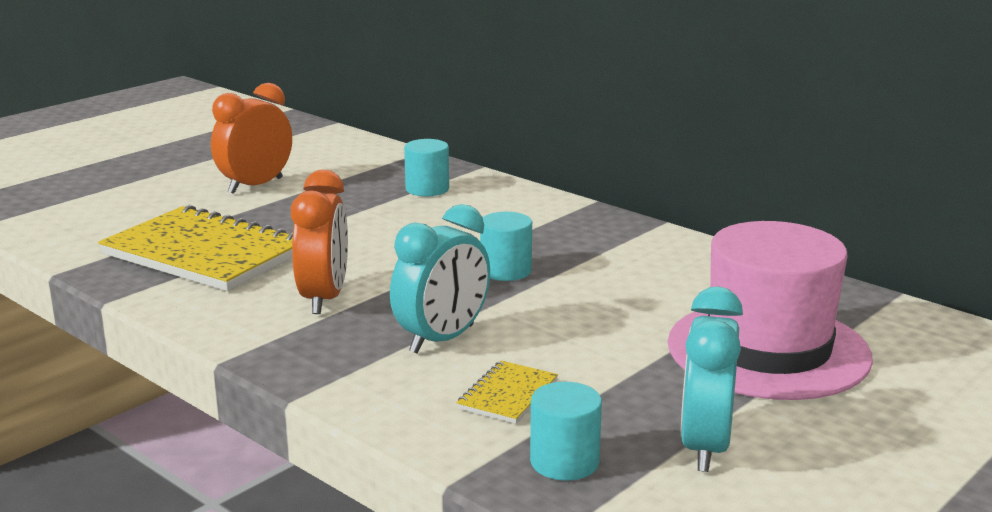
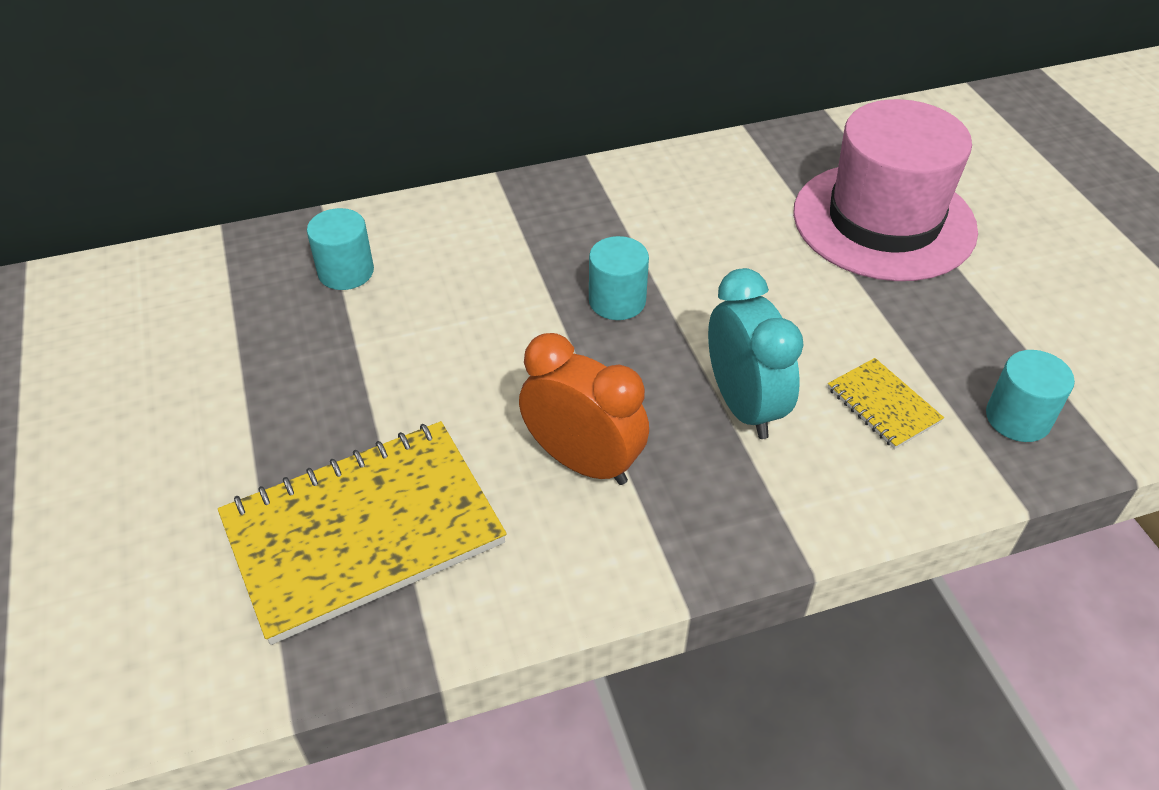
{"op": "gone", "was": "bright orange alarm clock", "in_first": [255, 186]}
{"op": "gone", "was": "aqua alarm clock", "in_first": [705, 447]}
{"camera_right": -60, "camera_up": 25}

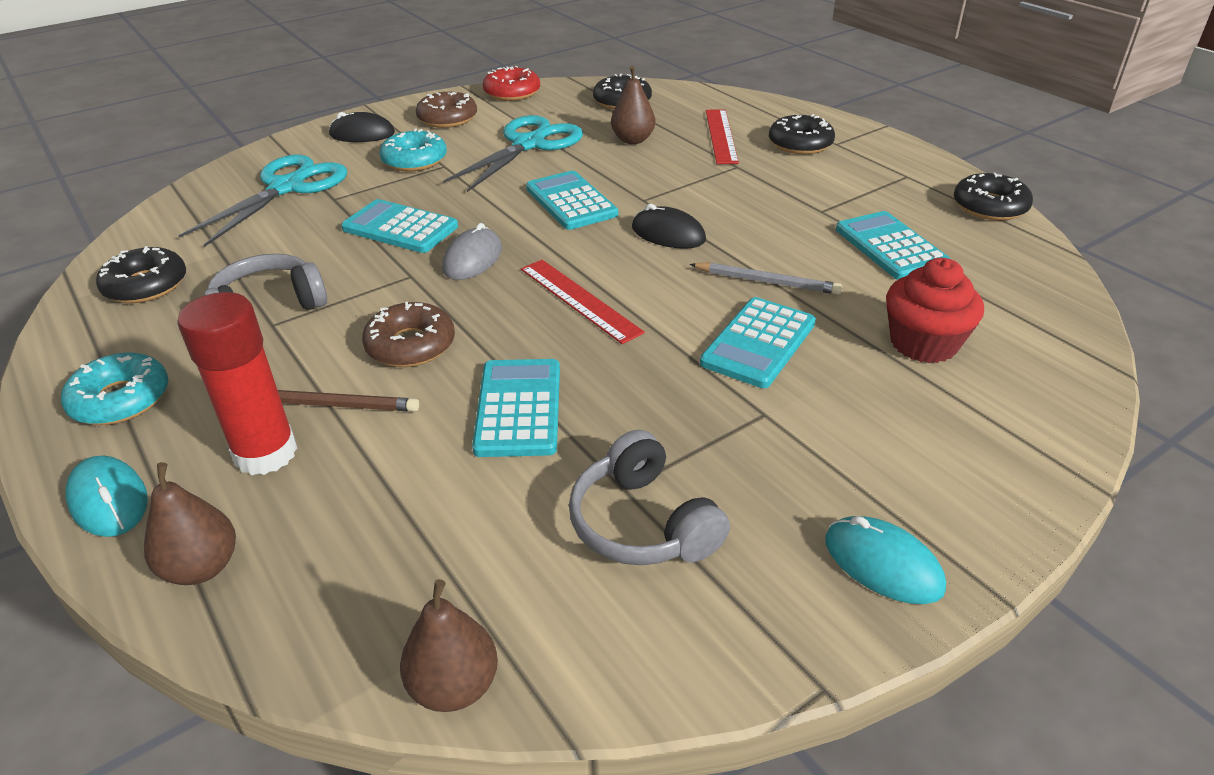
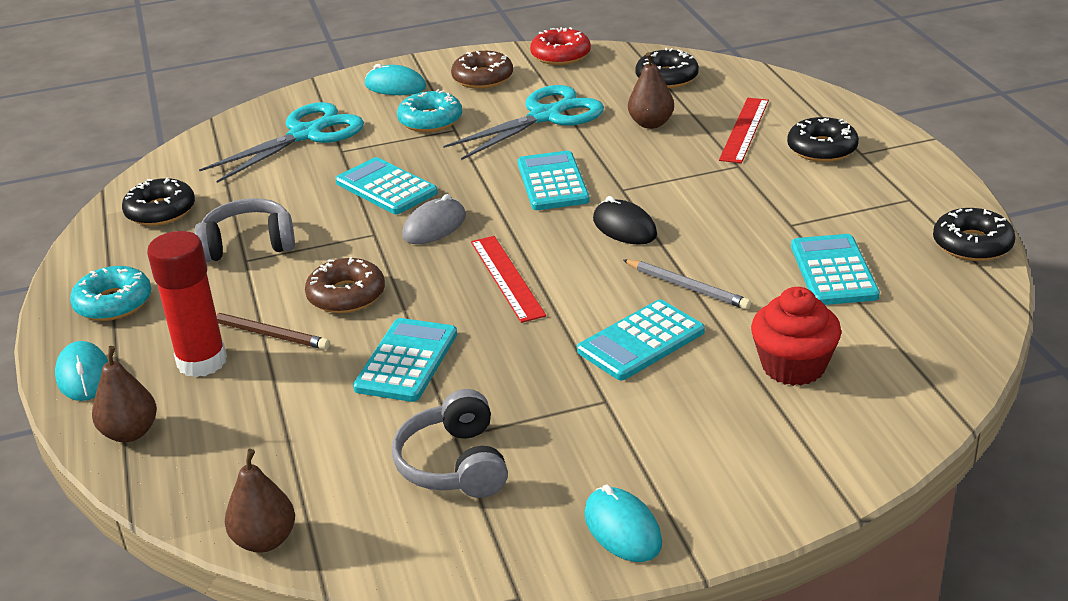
{"op": "repainted", "was": "black PC mouse", "now": "aqua PC mouse", "in_first": [362, 134], "in_second": [395, 86]}
{"camera_right": 20, "camera_up": -5}

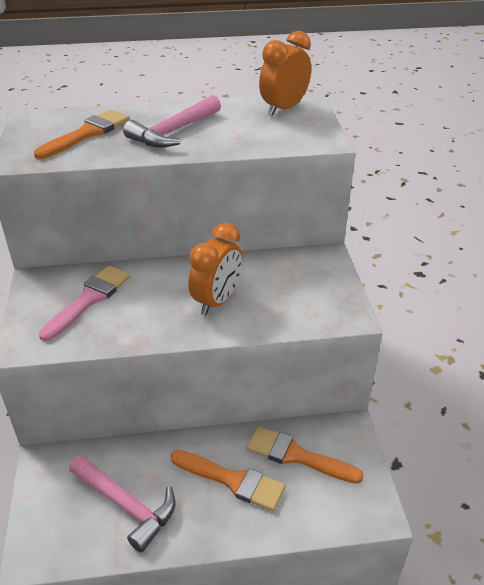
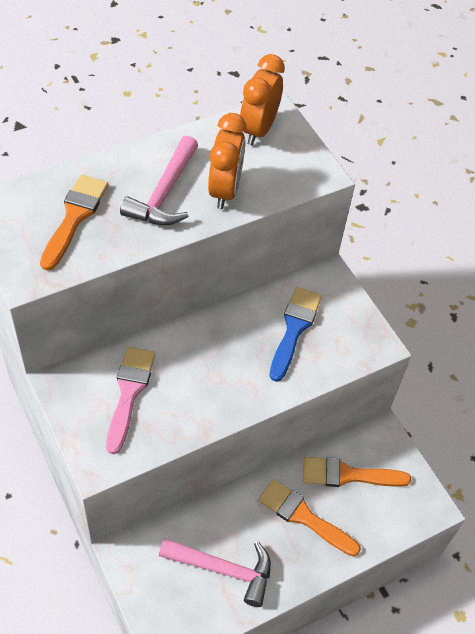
{"op": "shifted", "was": "bright orange alarm clock", "in_first": [217, 301], "in_second": [224, 190]}
{"op": "rotated", "was": "bright orange brush", "in_first": [232, 481], "in_second": [304, 516], "clockwise": -150}
{"op": "new", "now": "blue brush", "in_second": [294, 329]}
{"camera_right": -25, "camera_up": 15}

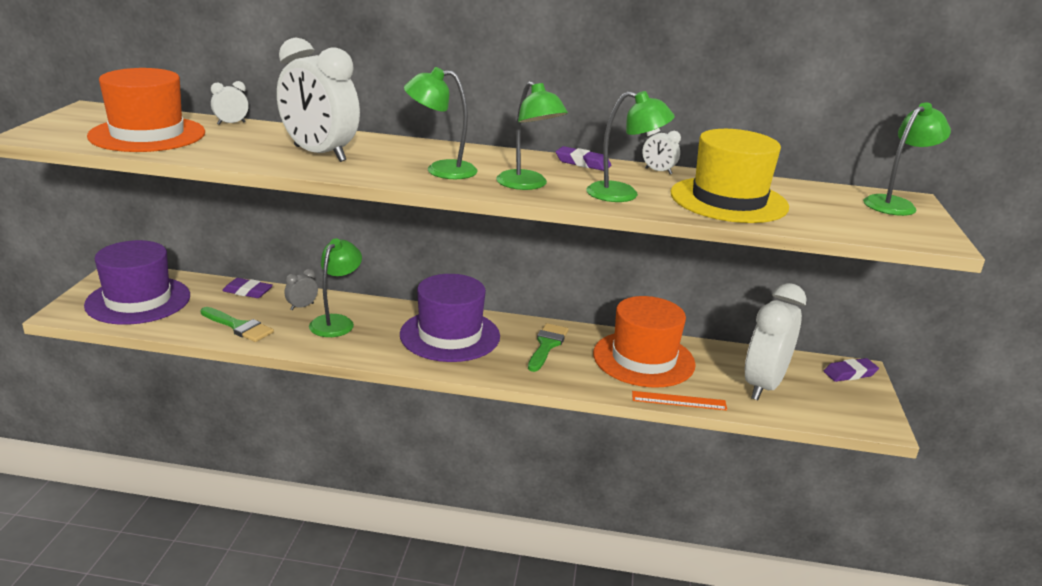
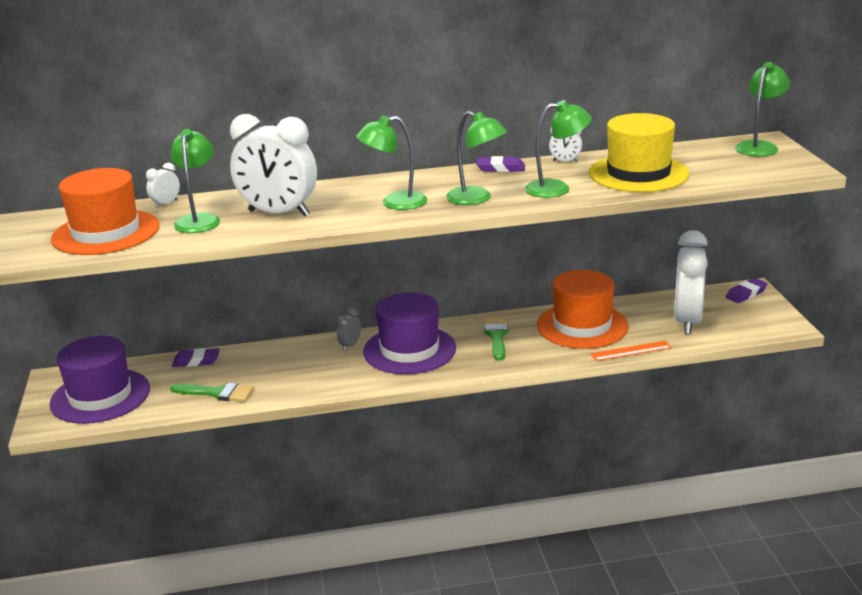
{"op": "shifted", "was": "emerald desk lamp", "in_first": [336, 322], "in_second": [199, 220]}
{"op": "shifted", "was": "grey alarm clock", "in_first": [302, 306], "in_second": [350, 345]}
{"camera_right": -15, "camera_up": 0}

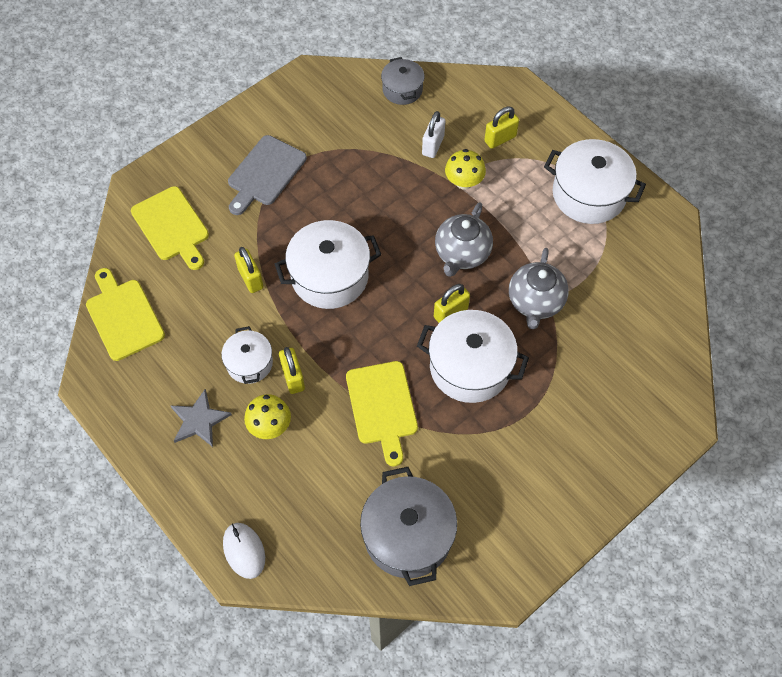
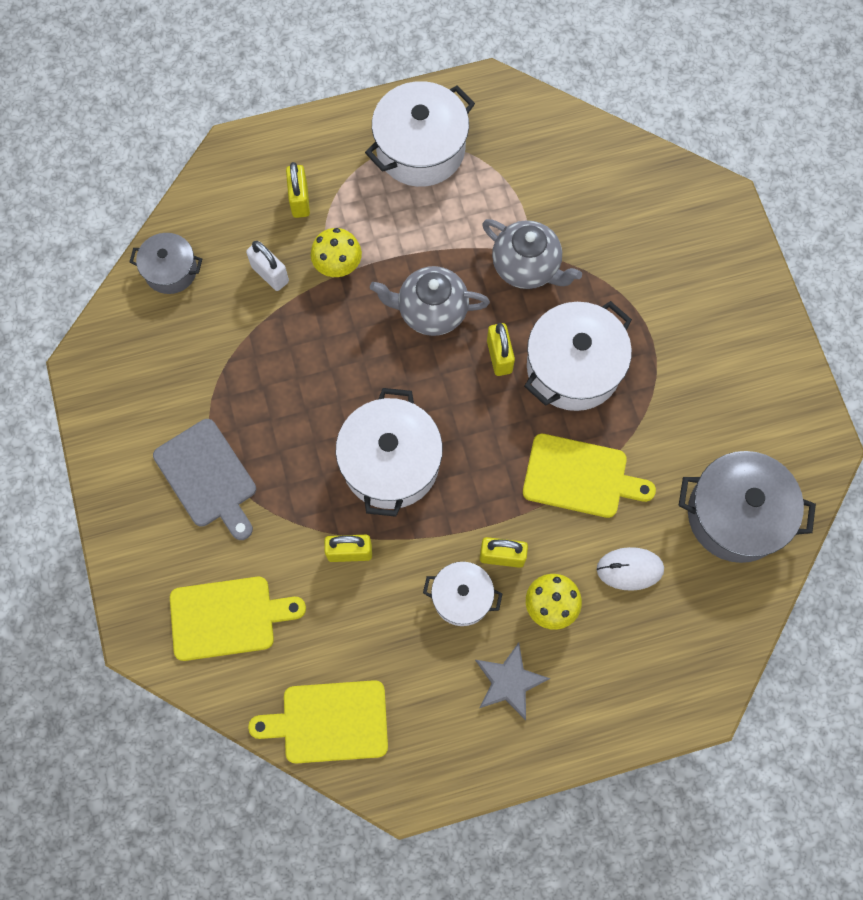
{"op": "rotated", "was": "grey tea pot", "in_first": [462, 254], "in_second": [431, 311], "clockwise": 135}
{"op": "shifted", "was": "pure white PC mouse", "in_first": [244, 551], "in_second": [629, 569]}
{"camera_right": -65, "camera_up": 10}

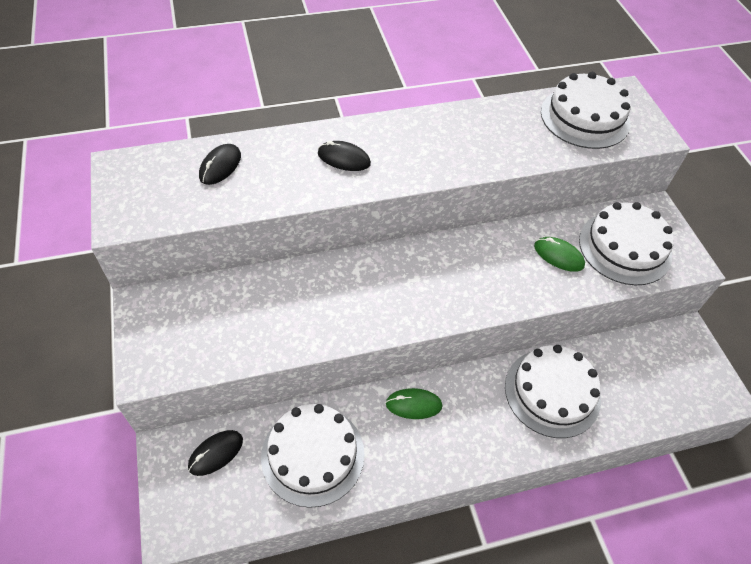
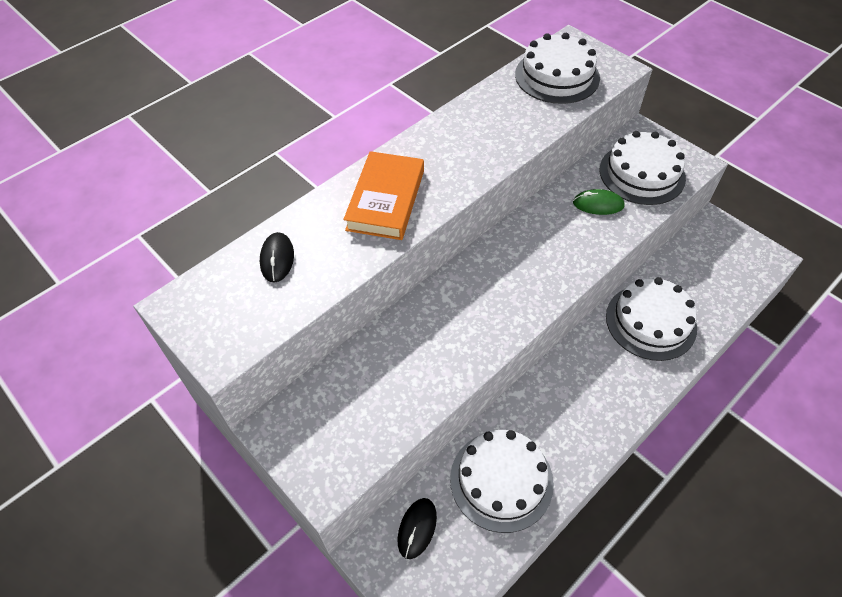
{"op": "swapped", "was": "black PC mouse", "now": "bright orange book", "in_first": [344, 159], "in_second": [386, 200]}
{"op": "gone", "was": "emerald PC mouse", "in_first": [413, 405]}
{"camera_right": -25, "camera_up": 0}

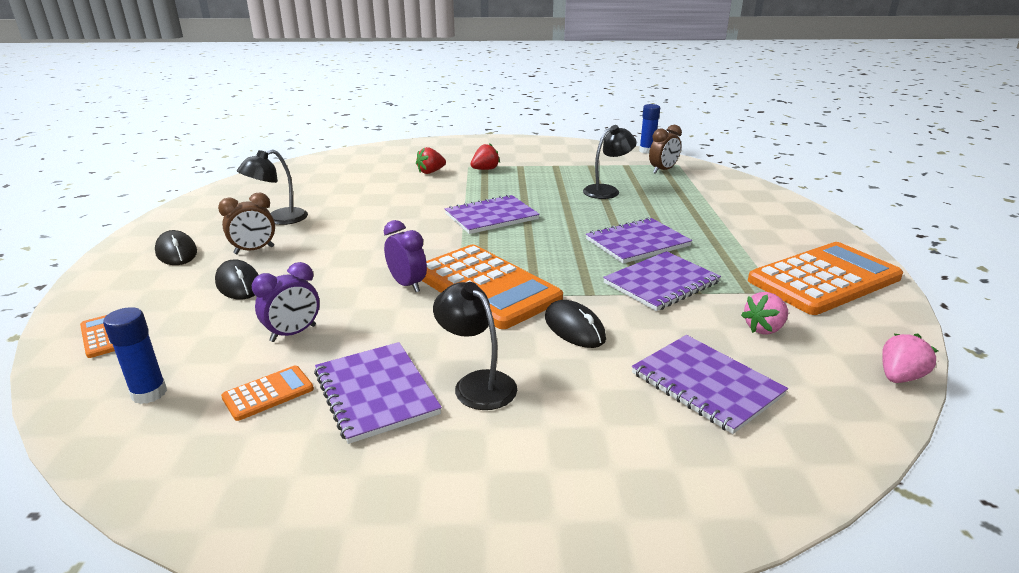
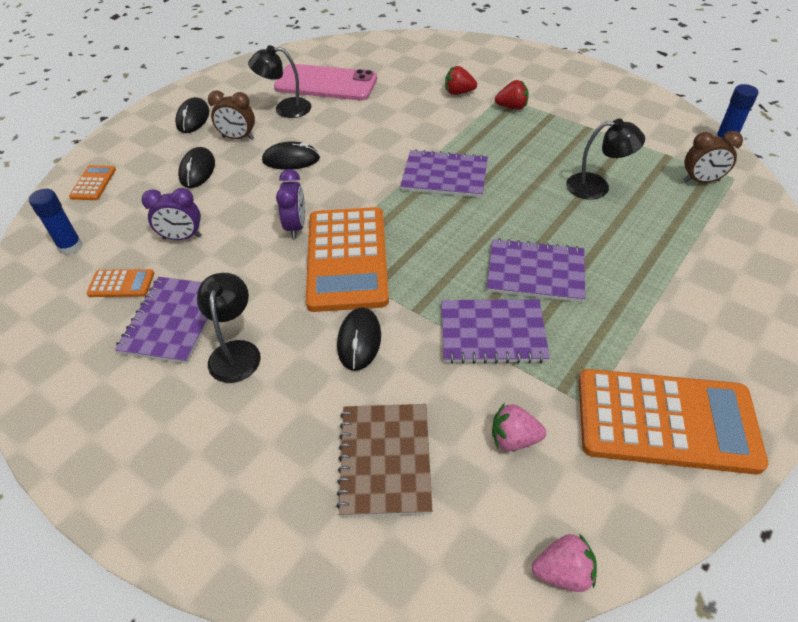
{"op": "repainted", "was": "violet notepad", "now": "brown notepad", "in_first": [706, 384], "in_second": [385, 460]}
{"op": "new", "now": "rose-pink smartphone", "in_second": [326, 83]}
{"op": "new", "now": "black PC mouse", "in_second": [291, 159]}
{"camera_right": 40, "camera_up": 20}

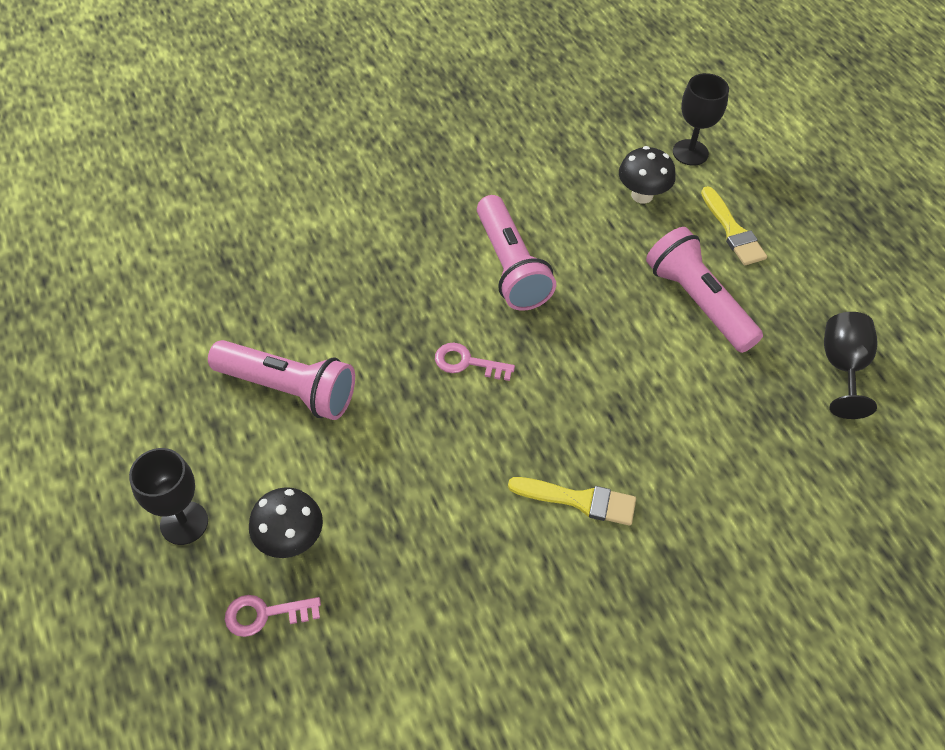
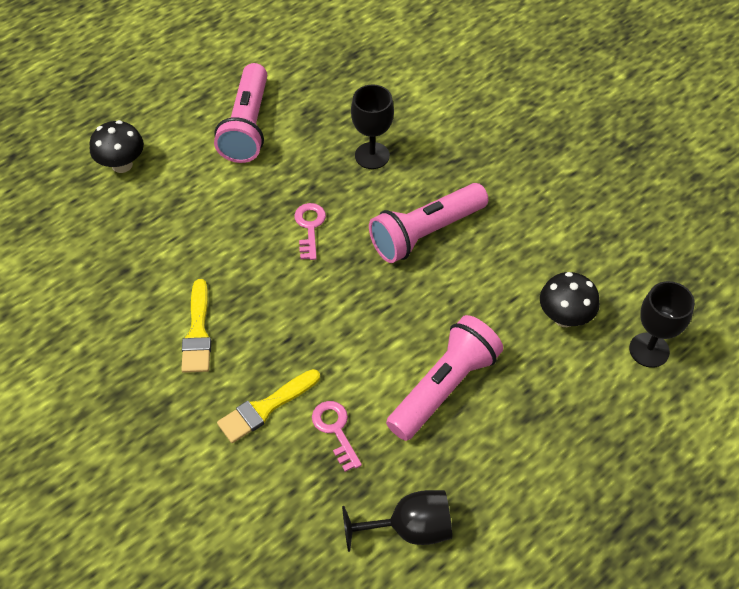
{"op": "shifted", "was": "yellow brush", "in_first": [733, 231], "in_second": [265, 408]}
{"op": "shifted", "was": "black chalice", "in_first": [184, 523], "in_second": [372, 155]}
{"op": "shifted", "was": "rose-pink key", "in_first": [265, 614], "in_second": [335, 430]}
{"camera_right": 75, "camera_up": 0}

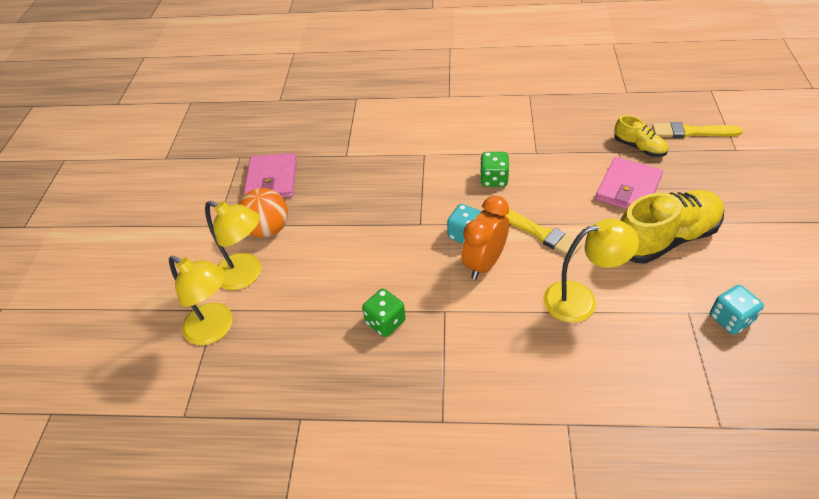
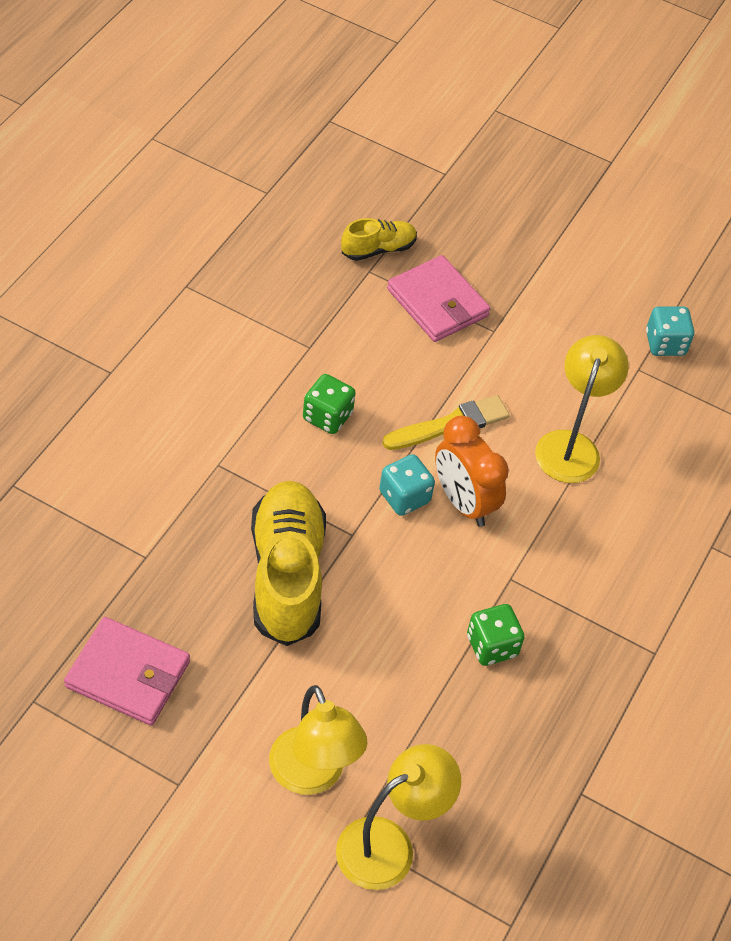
{"op": "gone", "was": "yellow brush", "in_first": [691, 132]}
{"op": "gone", "was": "bright orange play ball", "in_first": [268, 229]}
{"op": "shifted", "was": "yellow lace-up shoe", "in_first": [665, 238], "in_second": [286, 574]}
{"op": "rotated", "was": "yellow desk lamp", "in_first": [246, 275], "in_second": [312, 776], "clockwise": 105}
{"camera_right": -75, "camera_up": 5}

